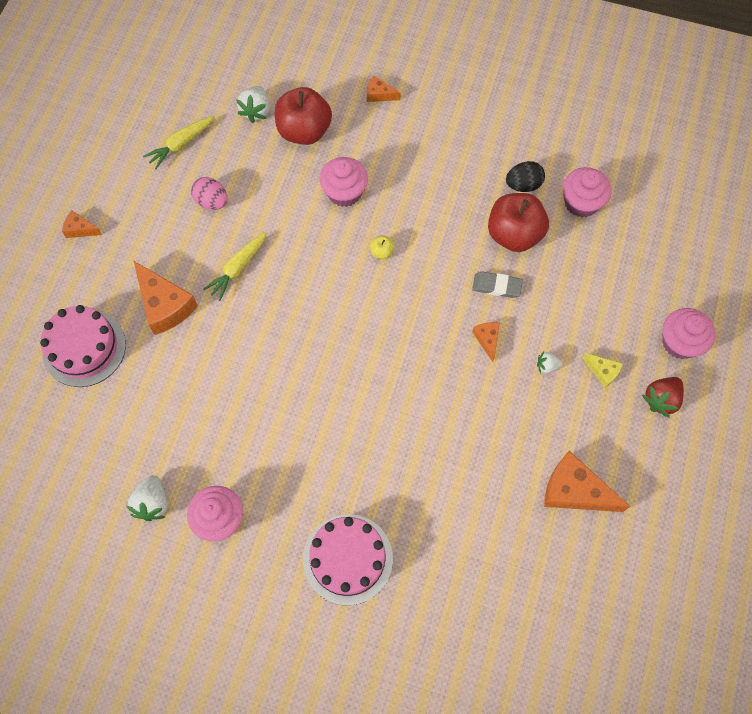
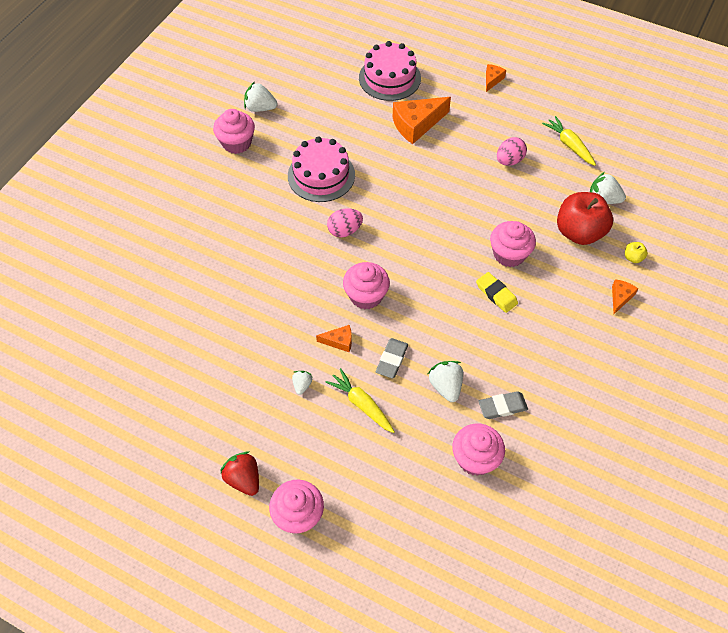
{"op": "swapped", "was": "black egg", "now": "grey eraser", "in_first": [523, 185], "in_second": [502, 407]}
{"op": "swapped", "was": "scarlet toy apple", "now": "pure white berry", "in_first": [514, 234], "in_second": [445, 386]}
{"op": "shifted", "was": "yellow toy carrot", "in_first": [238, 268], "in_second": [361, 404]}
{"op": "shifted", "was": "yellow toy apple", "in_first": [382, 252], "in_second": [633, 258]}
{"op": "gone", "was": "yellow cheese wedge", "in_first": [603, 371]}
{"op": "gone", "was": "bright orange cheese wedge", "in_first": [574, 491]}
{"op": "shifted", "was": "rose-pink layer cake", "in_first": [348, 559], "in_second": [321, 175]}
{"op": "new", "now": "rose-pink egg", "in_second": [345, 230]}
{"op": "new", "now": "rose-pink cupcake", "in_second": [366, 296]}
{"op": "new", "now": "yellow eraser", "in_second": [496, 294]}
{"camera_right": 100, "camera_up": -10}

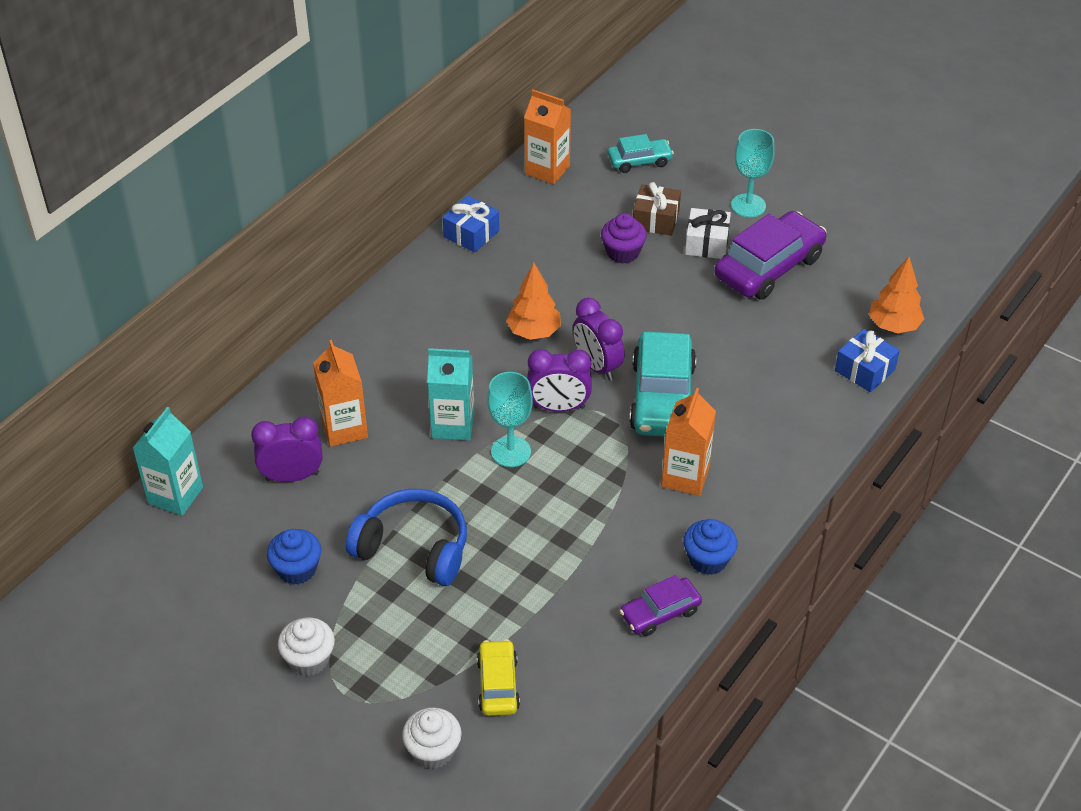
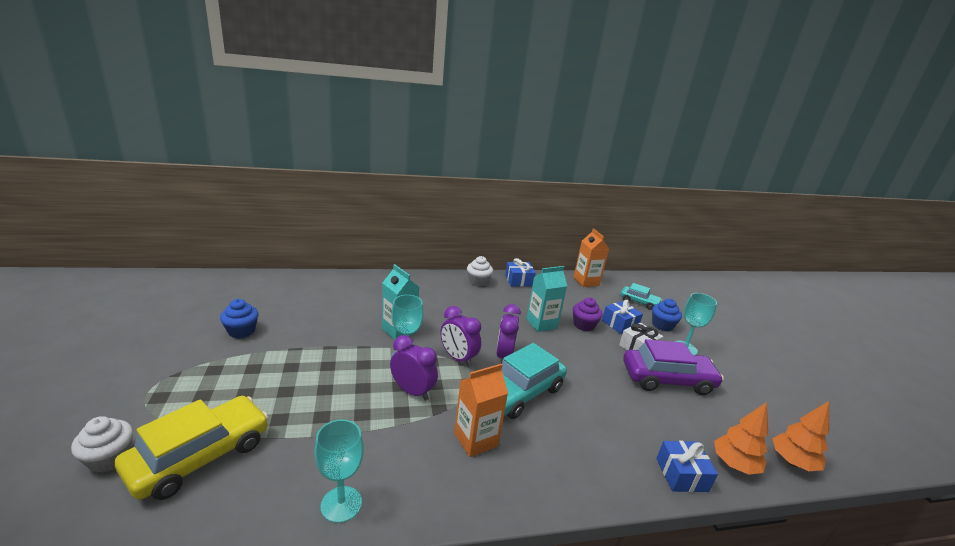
{"op": "repainted", "was": "brown present", "now": "blue present", "in_first": [655, 220], "in_second": [619, 324]}
{"op": "shifted", "was": "bright orange tree", "in_first": [534, 332], "in_second": [792, 462]}
{"op": "gone", "was": "bright orange carton", "in_first": [344, 428]}
{"op": "shifted", "was": "aqua carton", "in_first": [175, 495], "in_second": [541, 324]}
{"op": "shifted", "was": "violet alarm clock", "in_first": [292, 476], "in_second": [412, 391]}
{"op": "gone", "was": "blue over-ear headphones", "in_first": [413, 547]}
{"op": "shifted", "was": "blue cupcake", "in_first": [708, 559], "in_second": [662, 325]}
{"op": "swapped", "was": "violet automobile", "now": "aqua chalice", "in_first": [660, 613], "in_second": [341, 504]}
{"op": "shifted", "was": "pure white cupcake", "in_first": [309, 659], "in_second": [478, 282]}
{"op": "scaled", "was": "yellow automobile", "in_first": [498, 684], "in_second": [200, 456], "ratio": 1.81}
{"camera_right": 40, "camera_up": -20}

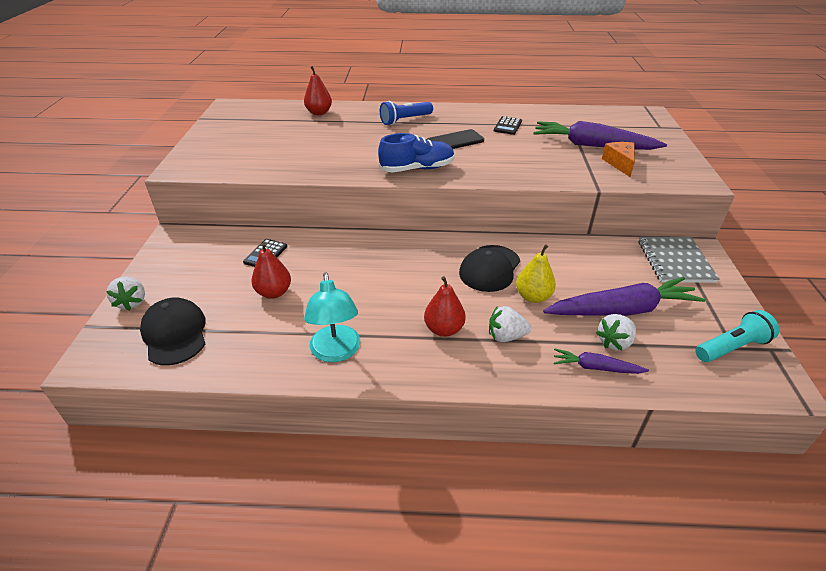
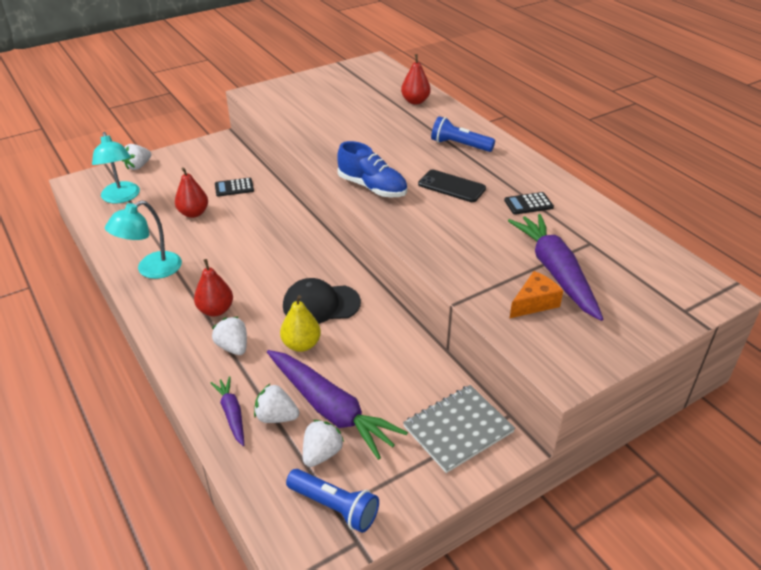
{"op": "swapped", "was": "black peaked cap", "now": "aqua desk lamp", "in_first": [175, 334], "in_second": [121, 197]}
{"op": "repainted", "was": "aqua flashlight", "now": "blue flashlight", "in_first": [731, 347], "in_second": [335, 507]}
{"op": "new", "now": "pure white berry", "in_second": [322, 454]}
{"camera_right": 55, "camera_up": 0}

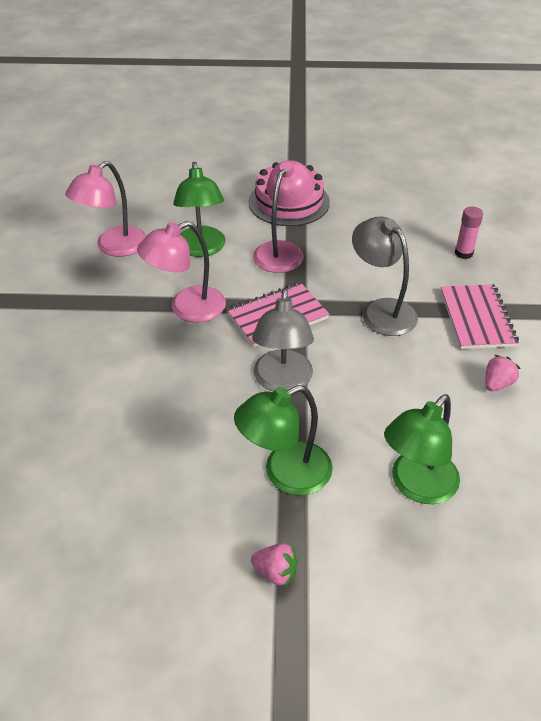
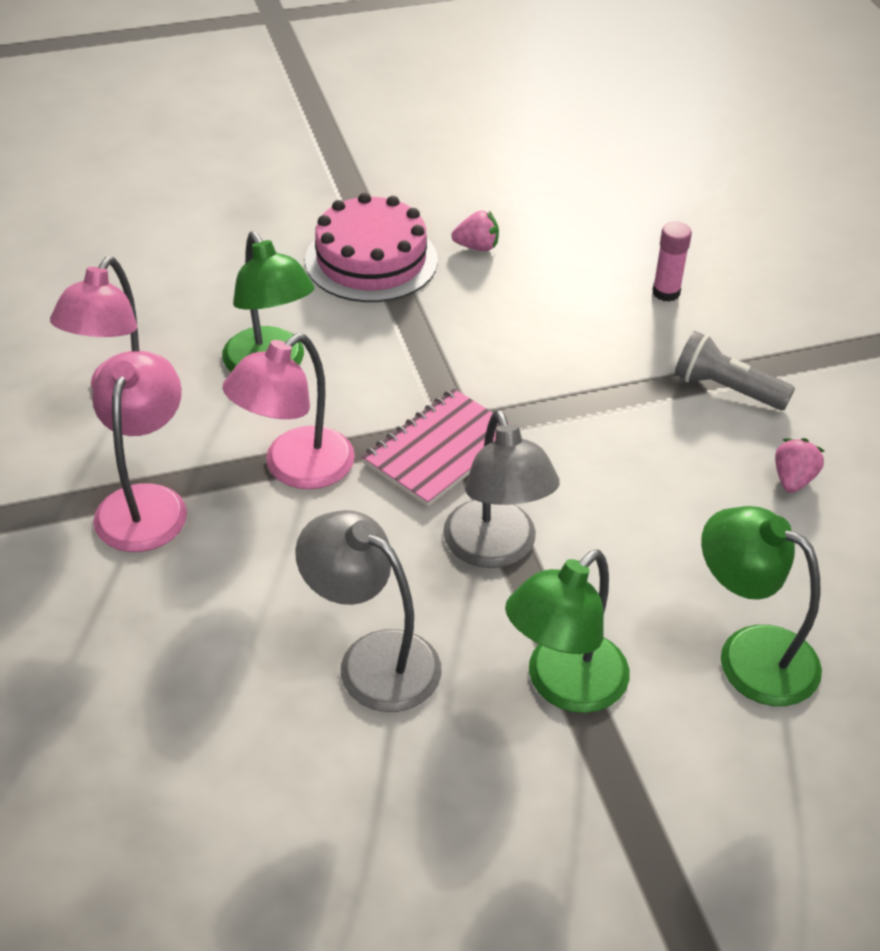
{"op": "shifted", "was": "rose-pink desk lamp", "in_first": [283, 250], "in_second": [146, 503]}
{"op": "shifted", "was": "grey desk lamp", "in_first": [381, 310], "in_second": [372, 659]}
{"op": "swapped", "was": "rose-pink notepad", "now": "grey flashlight", "in_first": [477, 318], "in_second": [726, 389]}
{"op": "rotated", "was": "emerald desk lamp", "in_first": [416, 486], "in_second": [749, 654], "clockwise": 105}
{"op": "shifted", "was": "rose-pink berry", "in_first": [275, 572], "in_second": [477, 247]}
{"camera_right": -20, "camera_up": 0}

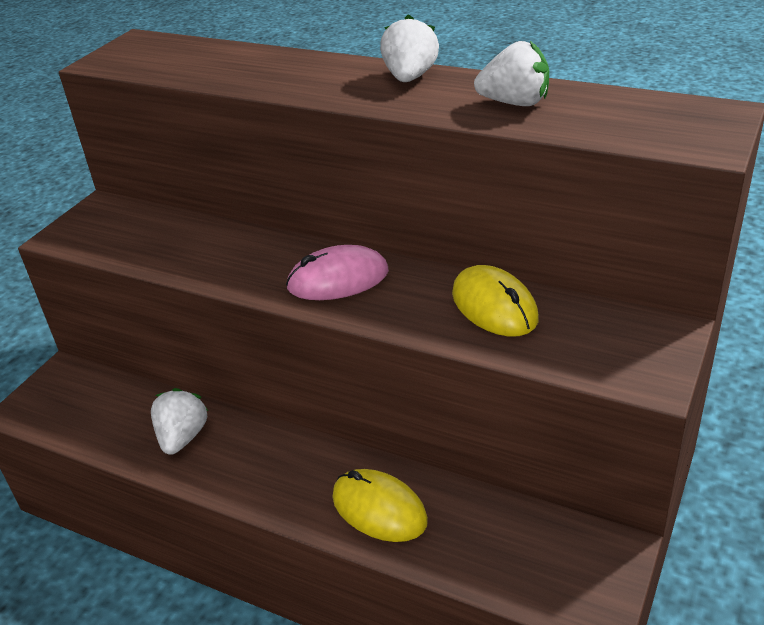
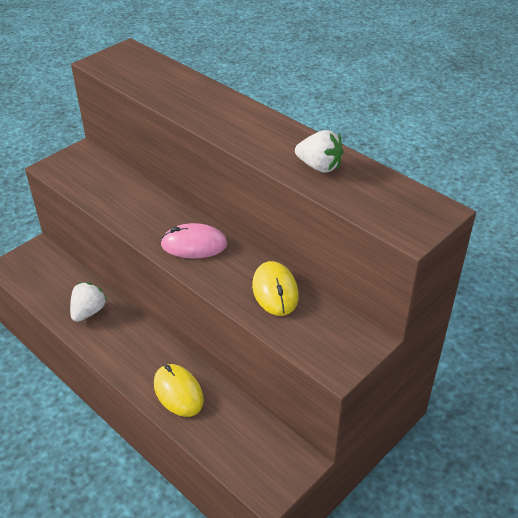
{"op": "gone", "was": "pure white berry", "in_first": [410, 77]}
{"camera_right": 15, "camera_up": 5}

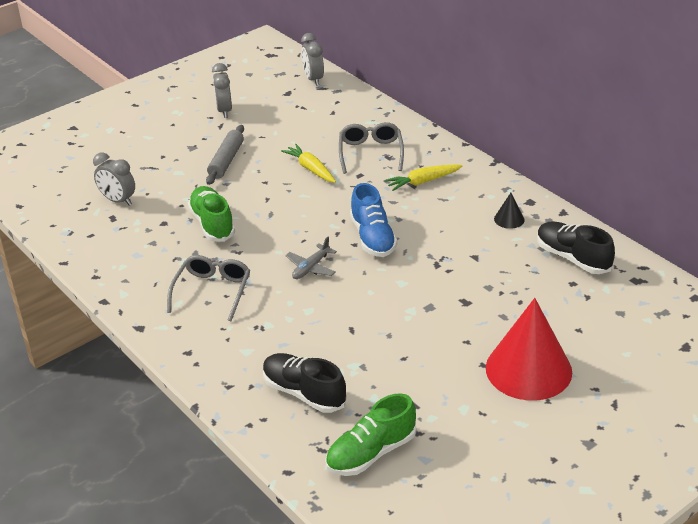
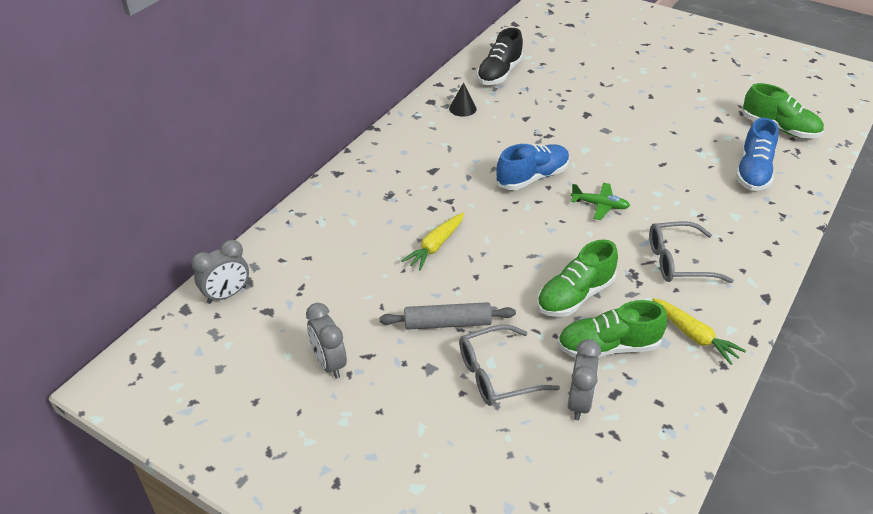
{"op": "rotated", "was": "grey alarm clock", "in_first": [224, 111], "in_second": [329, 363], "clockwise": 90}
{"op": "shifted", "was": "grey glasses", "in_first": [370, 153], "in_second": [497, 374]}
{"op": "shifted", "was": "yellow toy carrot", "in_first": [423, 182], "in_second": [694, 335]}
{"op": "repainted", "was": "grey plane", "now": "emerald plane", "in_first": [311, 268], "in_second": [600, 205]}
{"op": "gone", "was": "scarlet cone", "in_first": [528, 369]}
{"op": "repainted", "was": "black lace-up shoe", "now": "blue lace-up shoe", "in_first": [304, 393], "in_second": [753, 172]}
{"op": "new", "now": "emerald lace-up shoe", "in_second": [608, 347]}
{"camera_right": -110, "camera_up": 5}

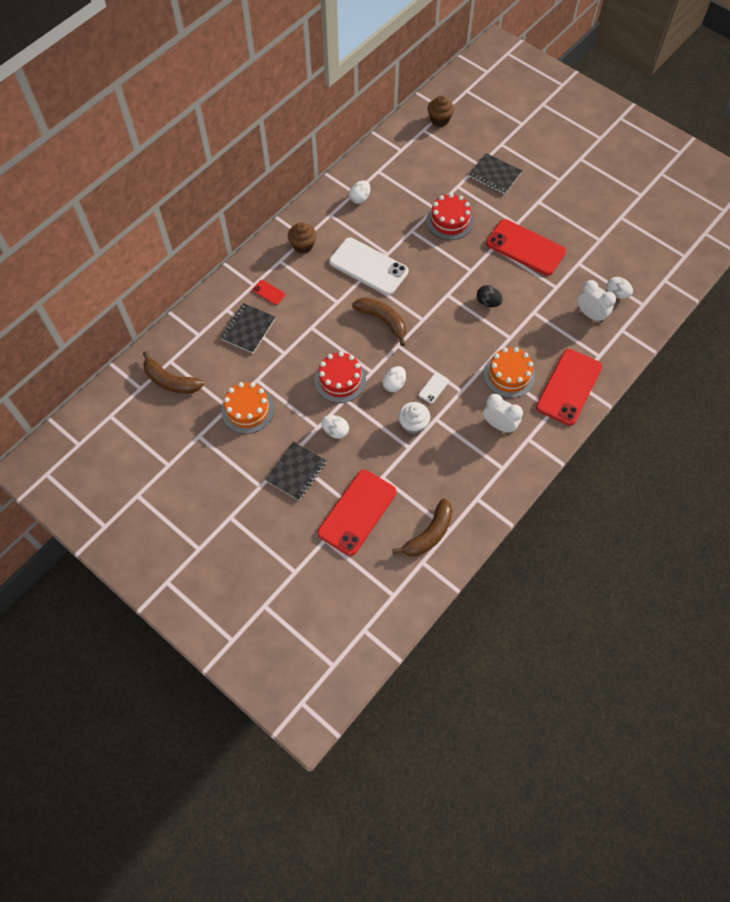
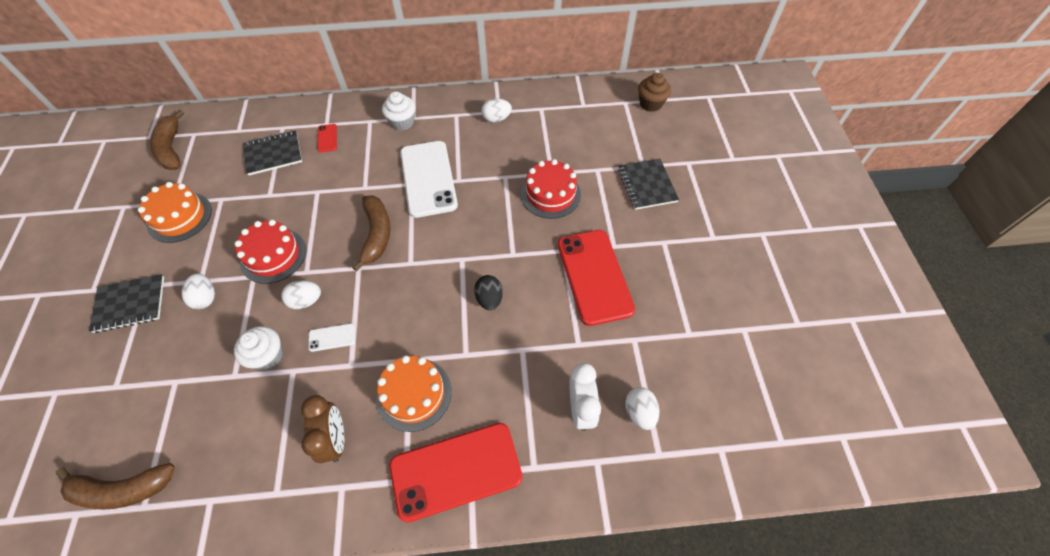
{"op": "repainted", "was": "brown cupcake", "now": "pure white cupcake", "in_first": [303, 245], "in_second": [402, 122]}
{"op": "repainted", "was": "pure white alarm clock", "now": "brown alarm clock", "in_first": [499, 425], "in_second": [335, 439]}
{"op": "gone", "was": "scarlet smartphone", "in_first": [357, 512]}
{"camera_right": 45, "camera_up": -5}

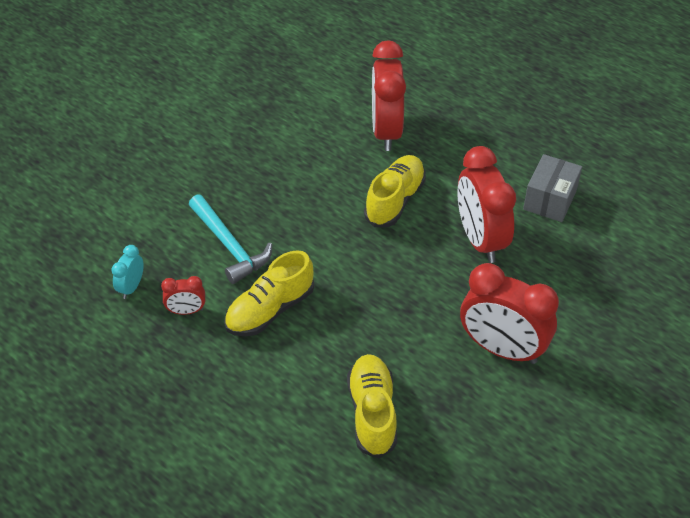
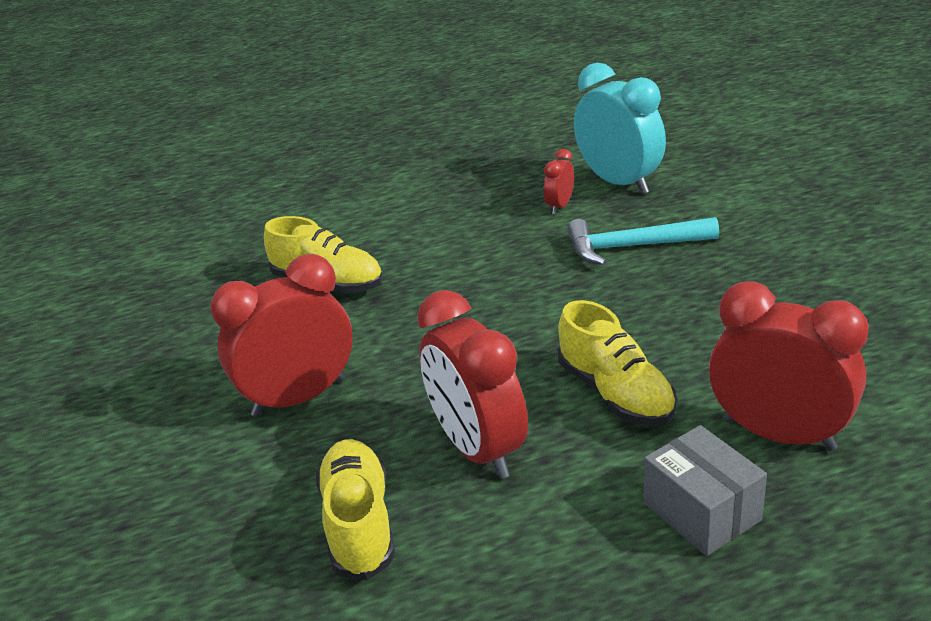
{"op": "rotated", "was": "scarlet alarm clock", "in_first": [480, 240], "in_second": [478, 449], "clockwise": -135}
{"op": "shifted", "was": "grey parcel", "in_first": [550, 200], "in_second": [702, 511]}
{"op": "scaled", "was": "aqua alarm clock", "in_first": [131, 287], "in_second": [619, 182], "ratio": 2.15}
{"op": "shifted", "was": "yellow lace-up shoe", "in_first": [270, 310], "in_second": [359, 524]}
{"camera_right": 125, "camera_up": -15}

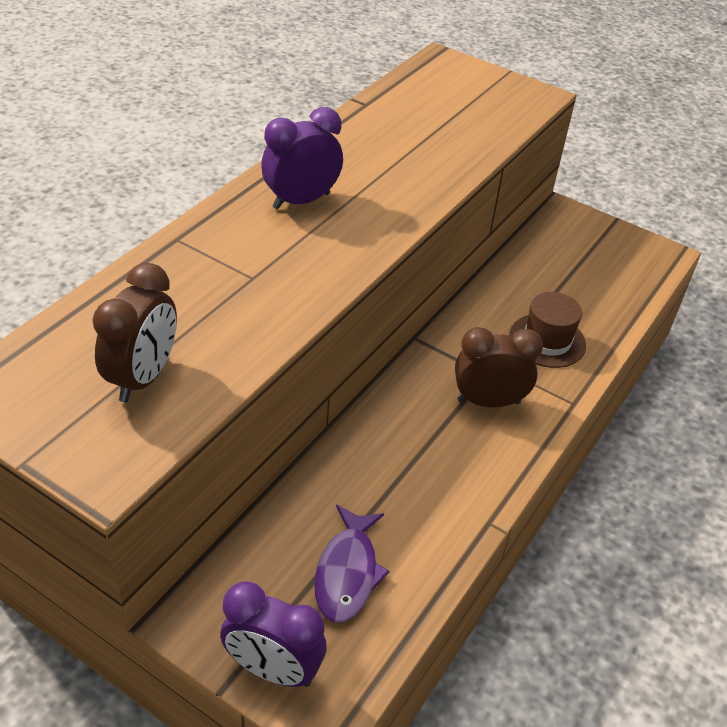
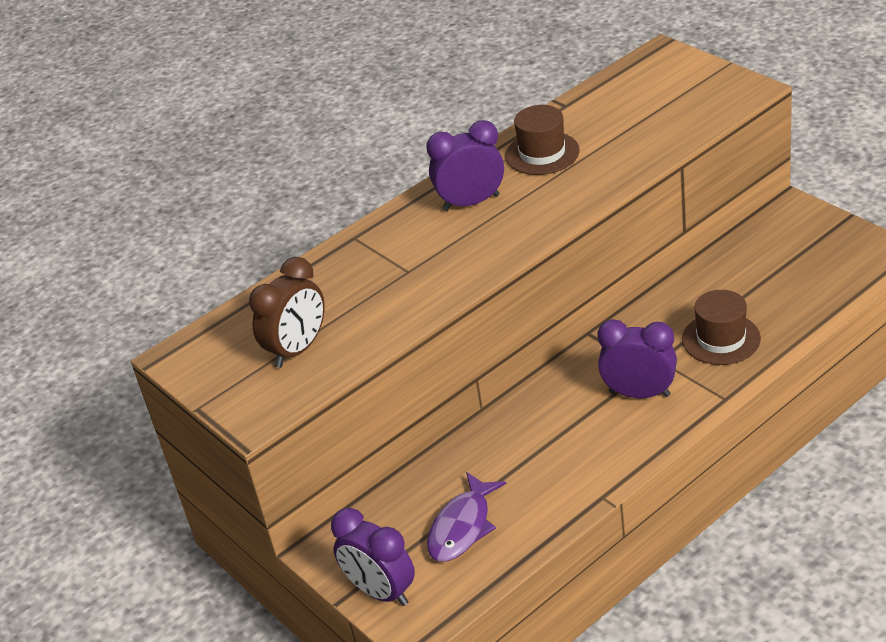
{"op": "repainted", "was": "brown alarm clock", "now": "violet alarm clock", "in_first": [488, 401], "in_second": [639, 393]}
{"op": "new", "now": "brown tall hat", "in_second": [542, 153]}
{"camera_right": 25, "camera_up": -5}

